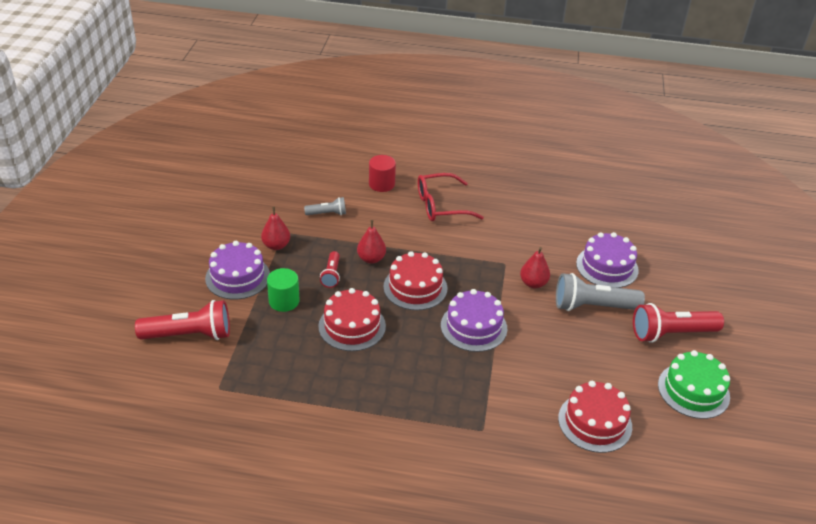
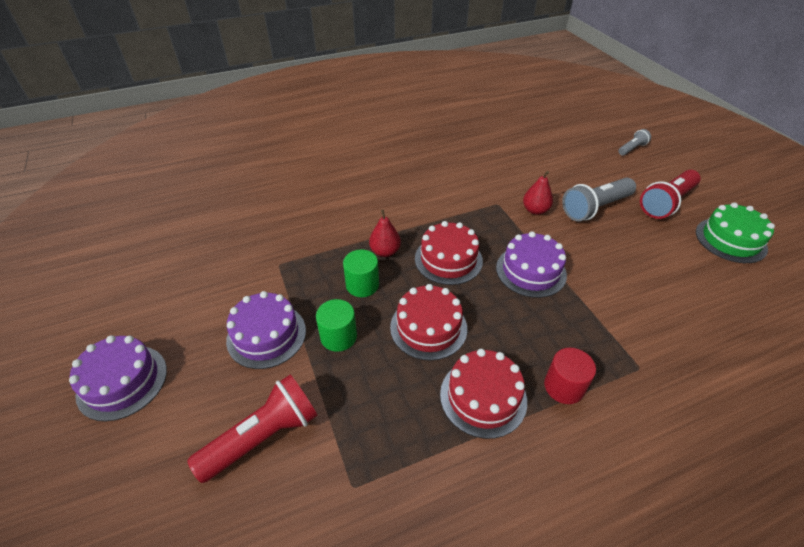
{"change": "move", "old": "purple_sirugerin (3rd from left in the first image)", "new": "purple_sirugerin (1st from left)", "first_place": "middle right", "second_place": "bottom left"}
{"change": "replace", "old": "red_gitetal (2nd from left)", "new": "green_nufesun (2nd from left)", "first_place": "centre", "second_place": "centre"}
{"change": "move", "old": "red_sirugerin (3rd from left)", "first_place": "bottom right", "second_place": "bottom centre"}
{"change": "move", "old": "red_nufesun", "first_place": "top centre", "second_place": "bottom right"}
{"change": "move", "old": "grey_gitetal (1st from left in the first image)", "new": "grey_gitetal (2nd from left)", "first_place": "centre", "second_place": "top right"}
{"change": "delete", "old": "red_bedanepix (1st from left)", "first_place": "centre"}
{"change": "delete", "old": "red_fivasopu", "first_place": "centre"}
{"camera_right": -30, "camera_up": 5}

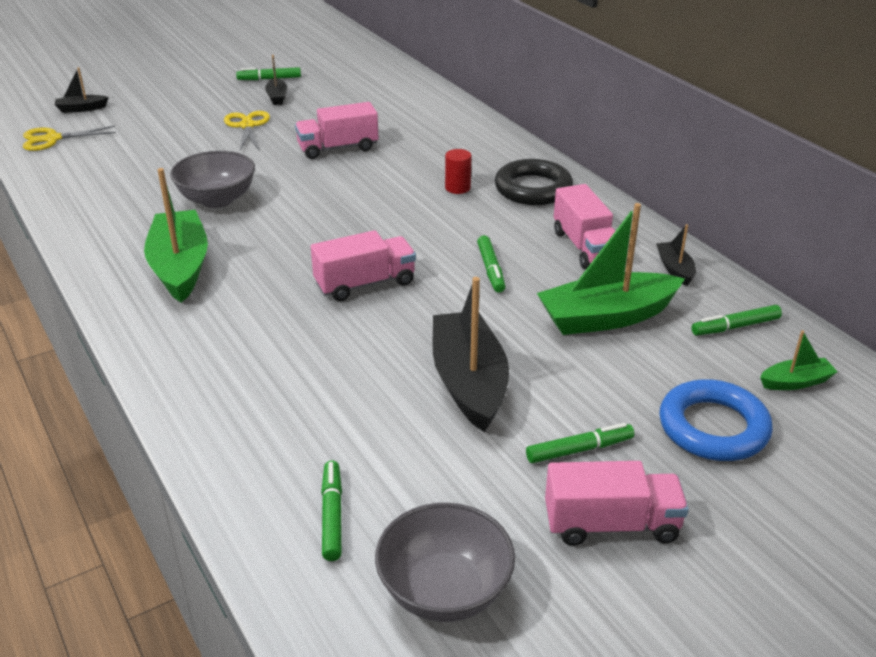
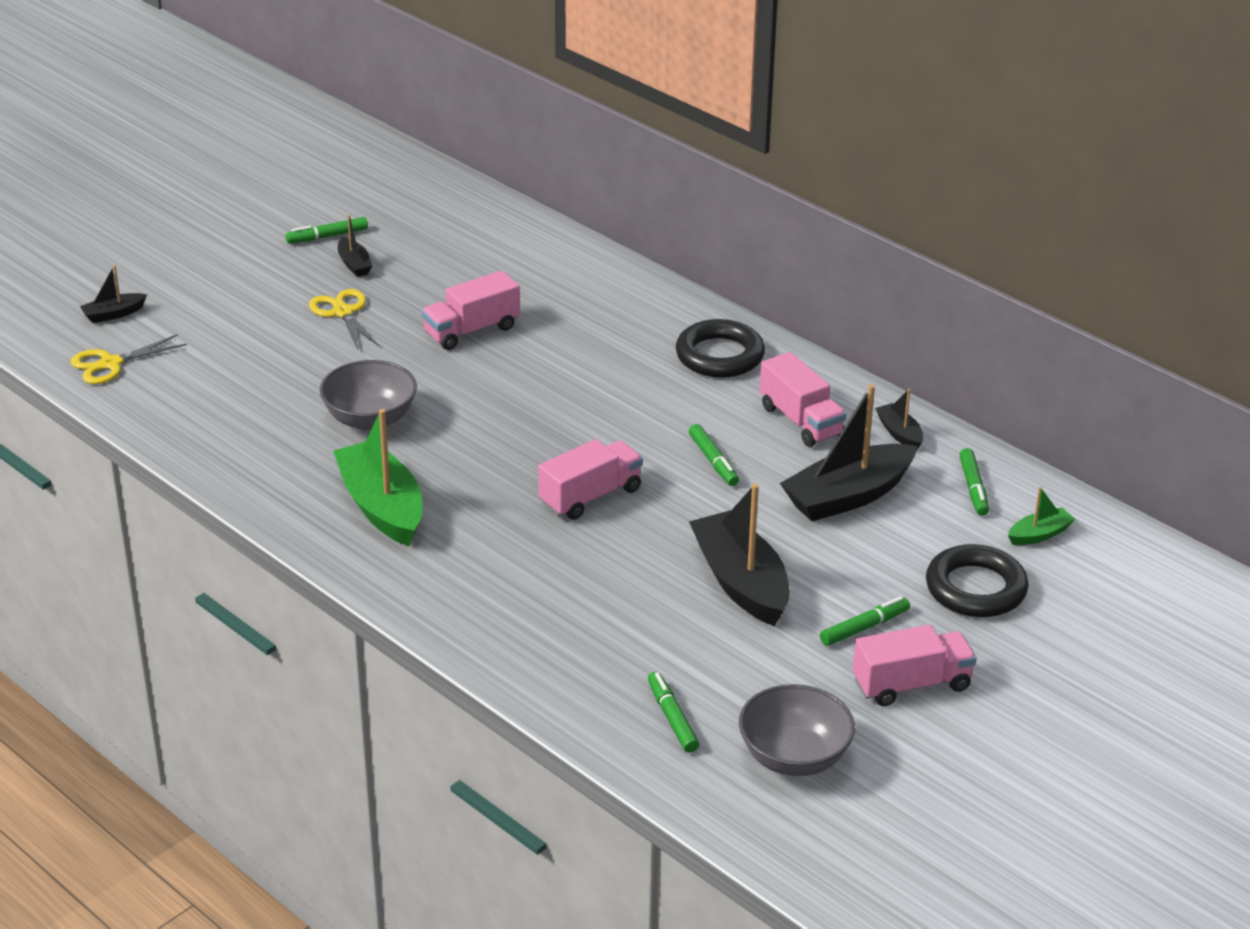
{"change": "recolor", "old": "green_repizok (2nd from left)", "new": "black_repizok (4th from left)", "first_place": "middle right", "second_place": "middle right"}
{"change": "recolor", "old": "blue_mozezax", "new": "black_mozezax (2nd from left)", "first_place": "middle right", "second_place": "middle right"}
{"change": "rotate", "old": "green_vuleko (5th from left)", "first_place": "middle right", "second_place": "middle right", "degrees": -60}
{"change": "delete", "old": "red_nufesun", "first_place": "top centre"}
{"camera_right": -15, "camera_up": 0}

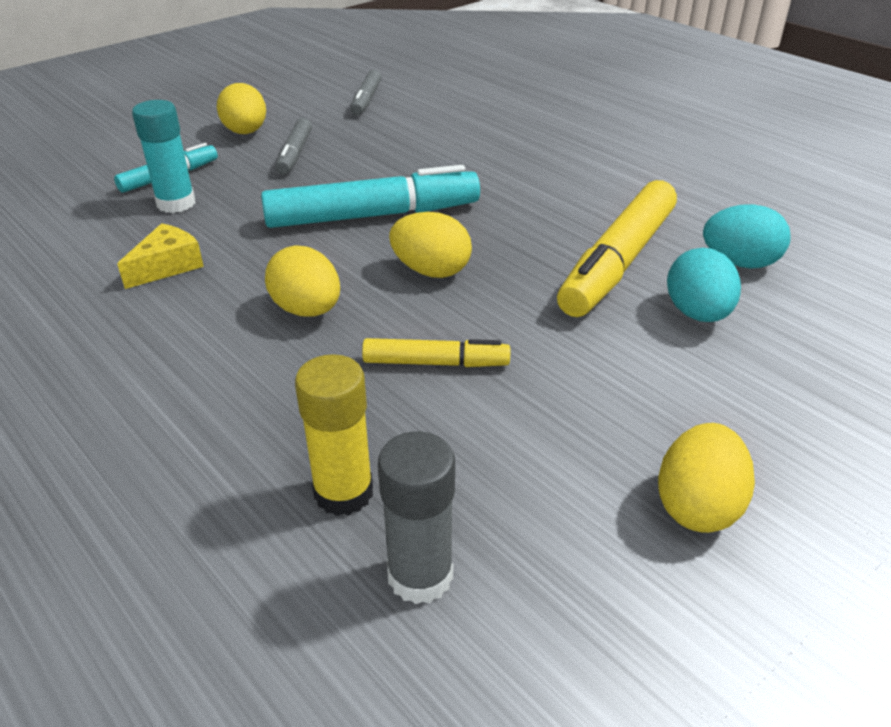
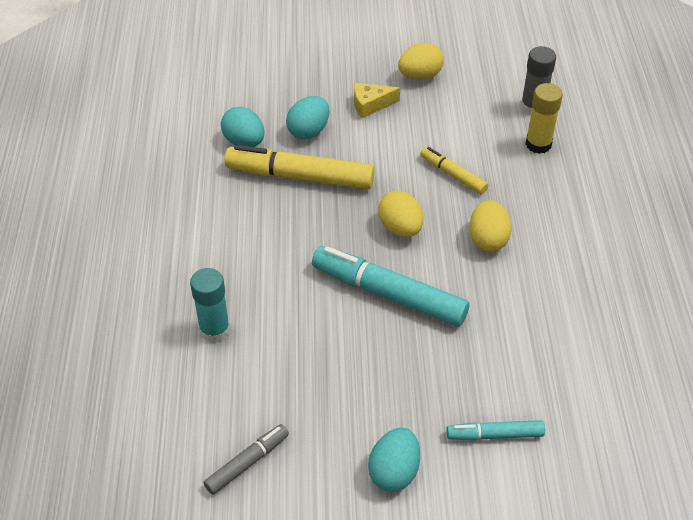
{"change": "move", "old": "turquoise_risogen", "first_place": "top left", "second_place": "middle left"}
{"change": "rotate", "old": "yellow_vuleko (2nd from left in the first image)", "first_place": "middle right", "second_place": "top centre", "degrees": -150}
{"change": "move", "old": "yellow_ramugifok", "first_place": "middle left", "second_place": "top centre"}
{"change": "recolor", "old": "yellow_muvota (1st from left)", "new": "turquoise_muvota (3rd from left)", "first_place": "top left", "second_place": "bottom centre"}
{"change": "delete", "old": "grey_vuleko (1st from left)", "first_place": "top left"}
{"camera_right": -140, "camera_up": 10}

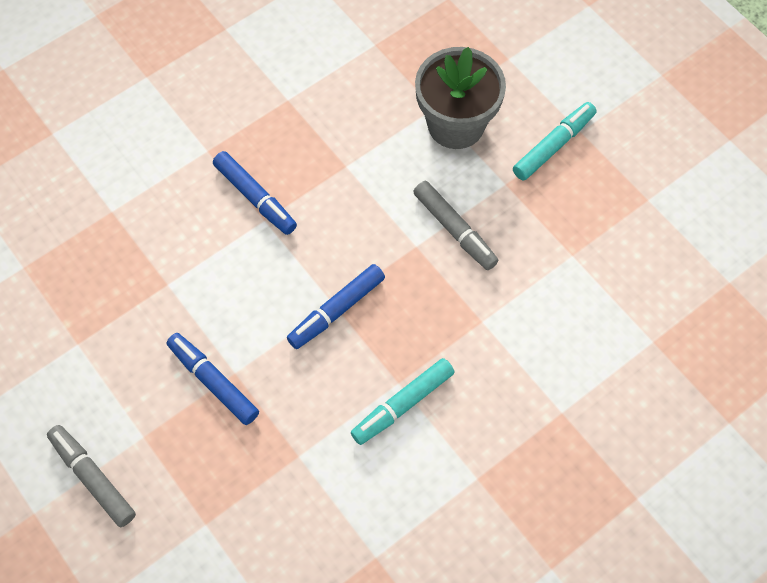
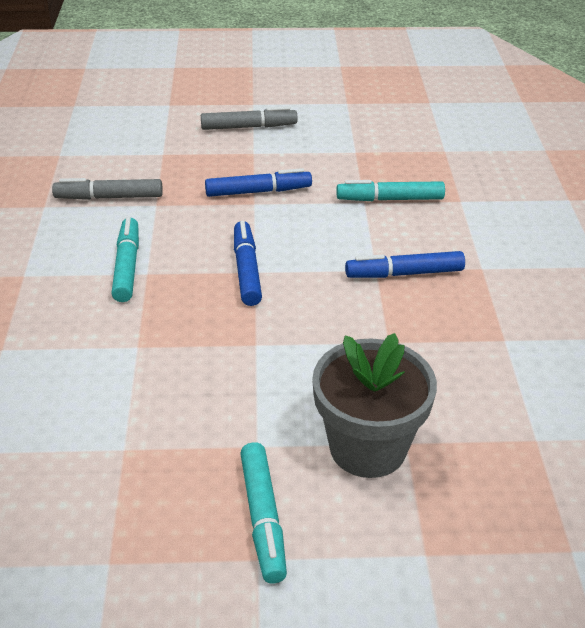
{"change": "move", "old": "grey_vuleko (2nd from left in the first image)", "new": "grey_vuleko (1st from left)", "first_place": "centre", "second_place": "top left"}
{"change": "insert", "new": "turquoise_vuleko (3rd from left)", "second_place": "top right"}
{"camera_right": 125, "camera_up": -25}

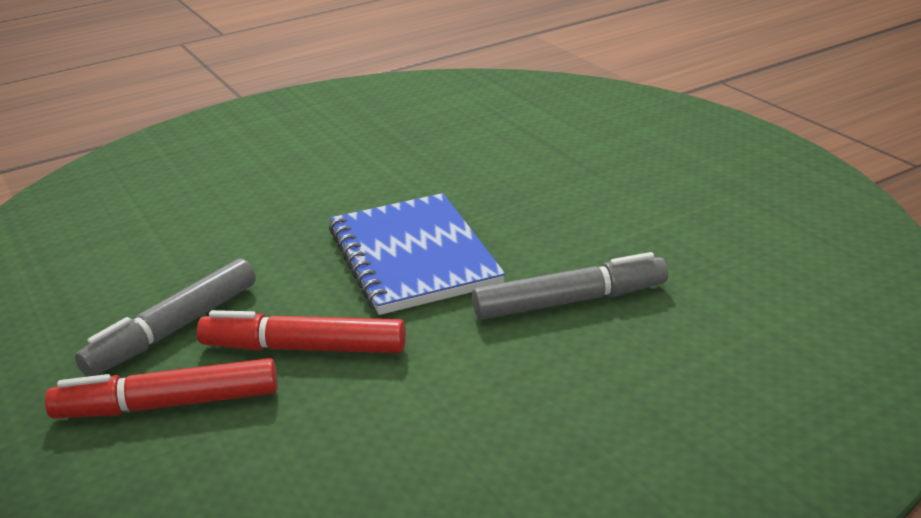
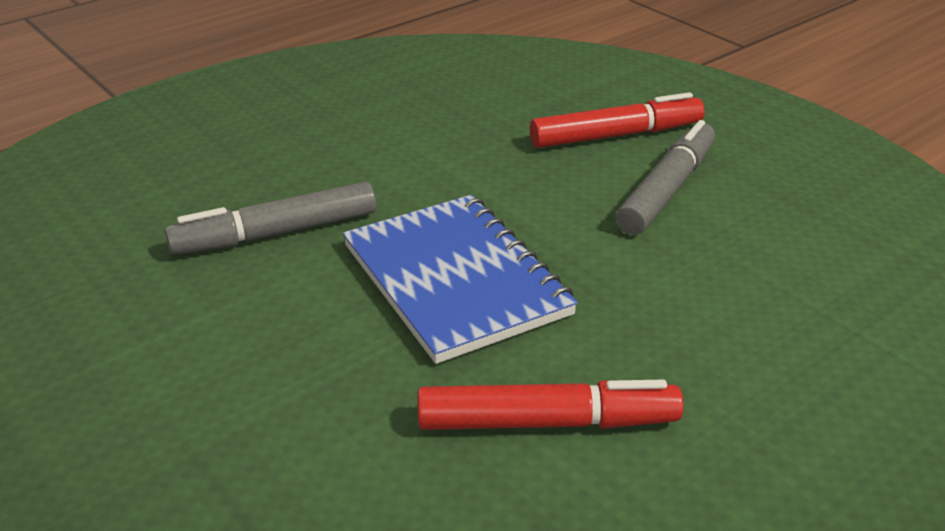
{"change": "move", "old": "red_vuleko (2nd from left in the first image)", "new": "red_vuleko (1st from left)", "first_place": "middle left", "second_place": "bottom centre"}
{"camera_right": 170, "camera_up": 5}

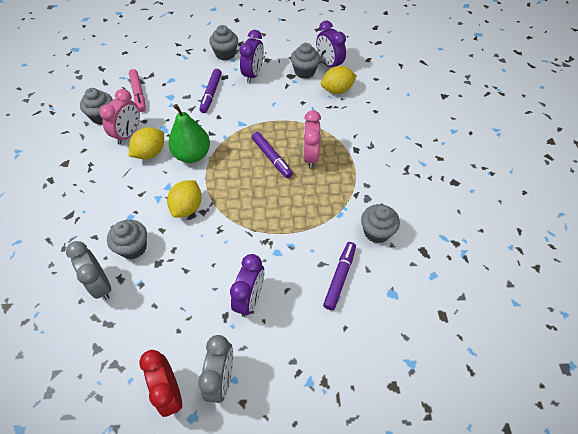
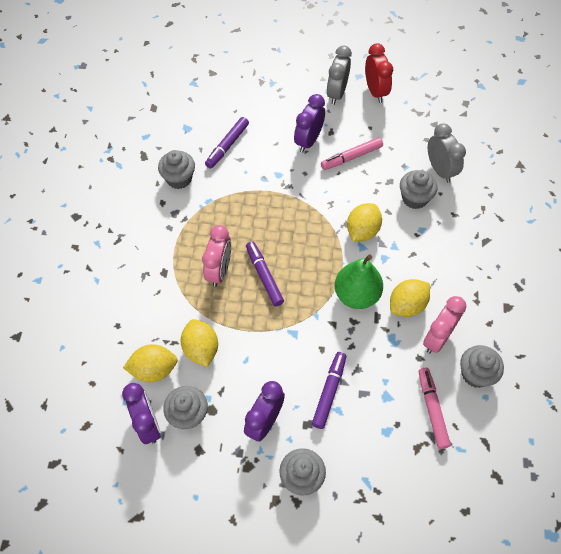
{"change": "insert", "new": "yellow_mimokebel (2nd from left)", "second_place": "centre"}
{"change": "insert", "new": "pink_vuleko (1st from left)", "second_place": "top centre"}
{"camera_right": -170, "camera_up": 5}

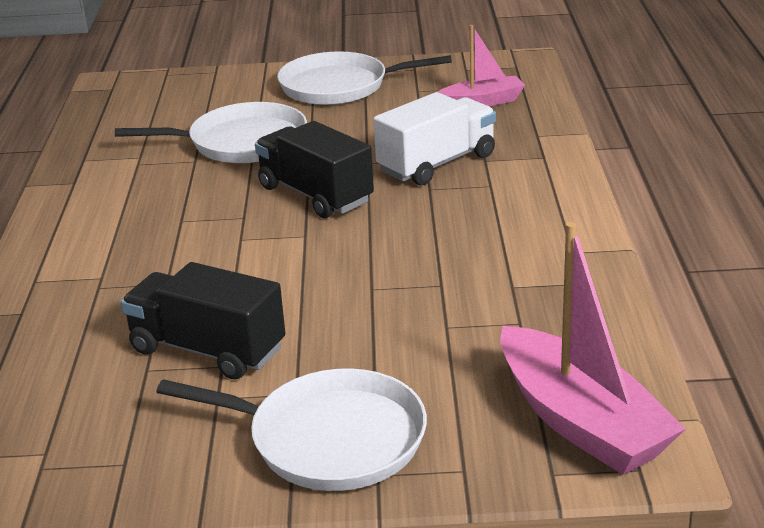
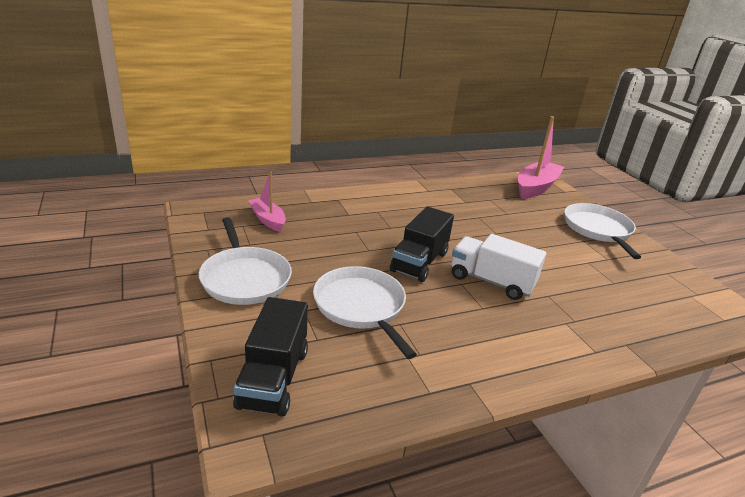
{"change": "move", "old": "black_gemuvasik (1st from left)", "first_place": "middle left", "second_place": "bottom centre"}
{"change": "move", "old": "white_gemuvasik", "first_place": "top centre", "second_place": "middle right"}
{"camera_right": -115, "camera_up": 0}

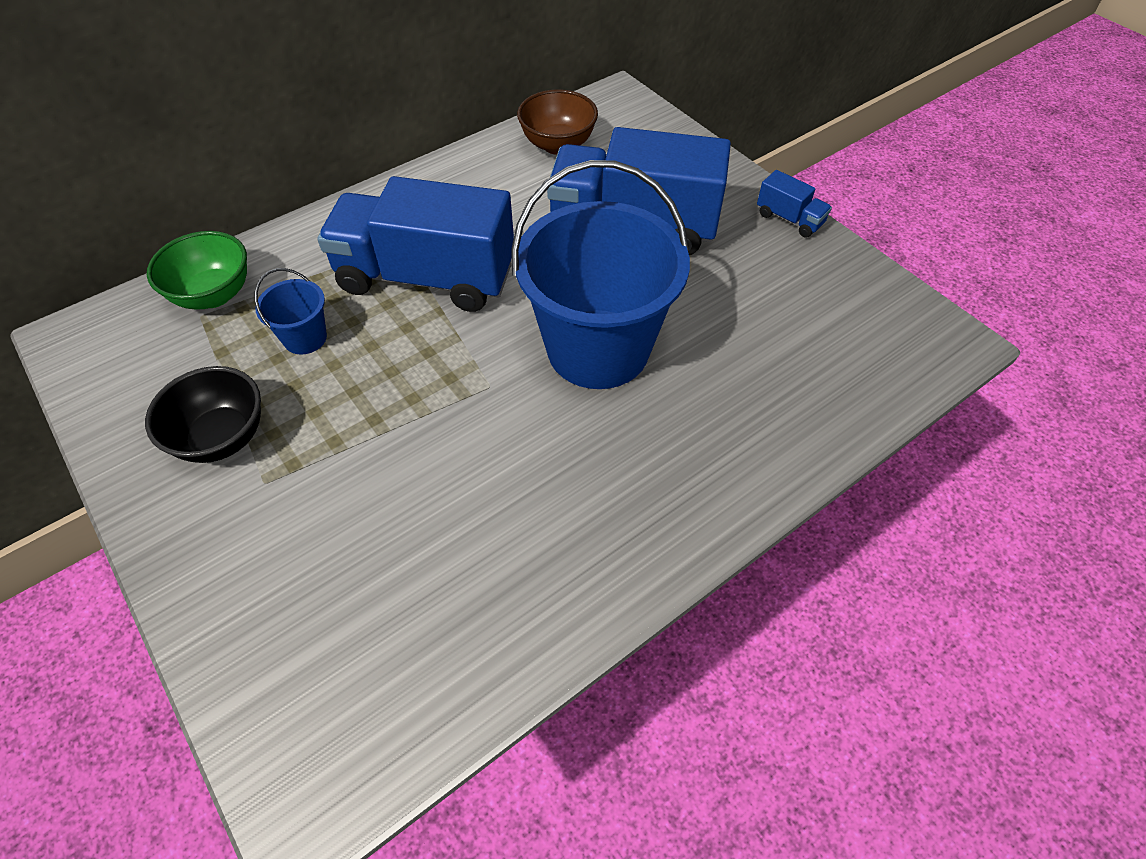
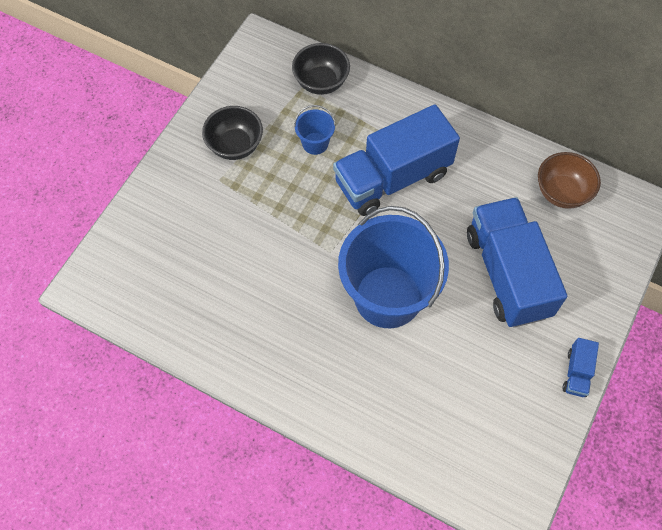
{"change": "recolor", "old": "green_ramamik", "new": "black_ramamik (2nd from left)", "first_place": "top left", "second_place": "top centre"}
{"change": "rotate", "old": "blue_gemuvasik (1st from left)", "first_place": "top centre", "second_place": "top centre", "degrees": -105}
{"camera_right": 65, "camera_up": 10}

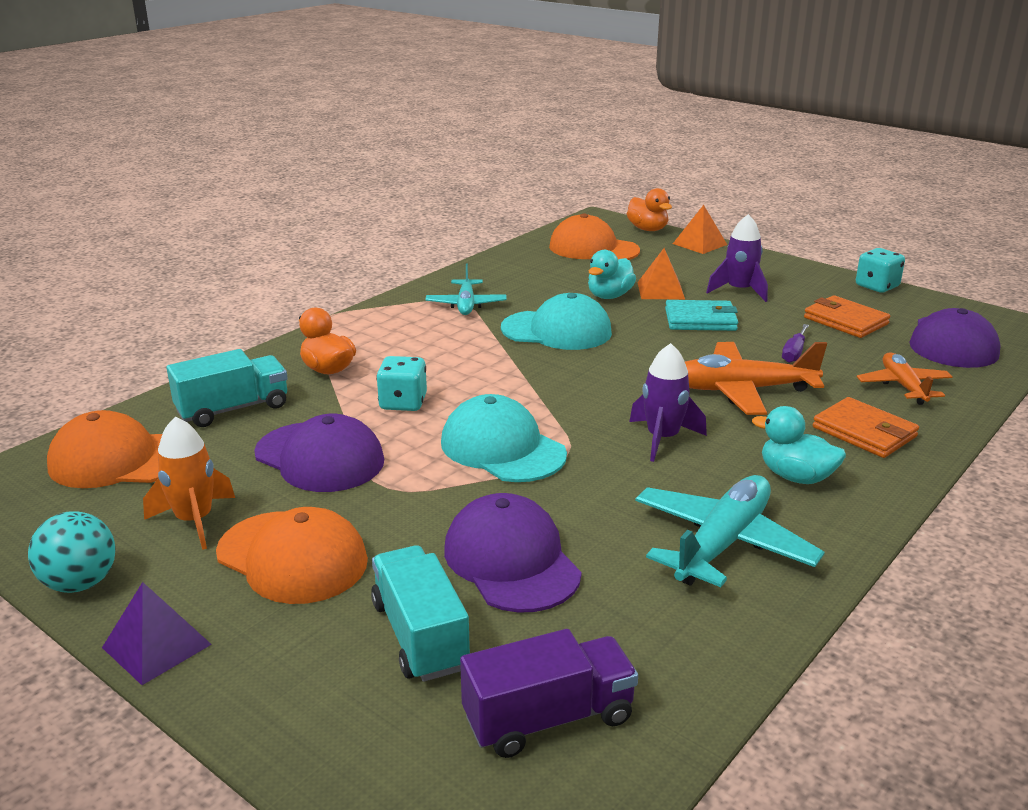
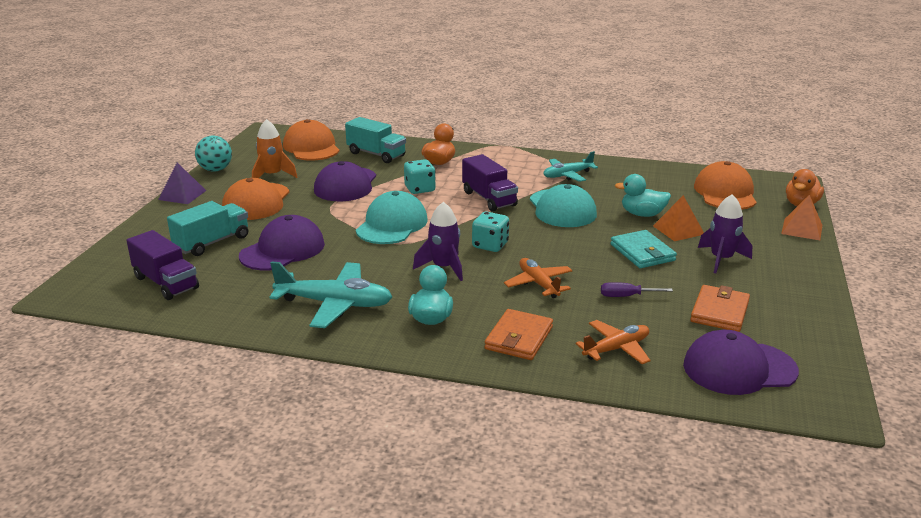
{"change": "insert", "new": "purple_gemuvasik (2nd from left)", "second_place": "centre"}
{"change": "move", "old": "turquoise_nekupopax (2nd from left)", "first_place": "middle right", "second_place": "centre"}
{"change": "resize", "old": "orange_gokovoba (1st from left)", "first_place": "middle right", "second_place": "centre", "factor": 0.63}
{"camera_right": 65, "camera_up": 0}

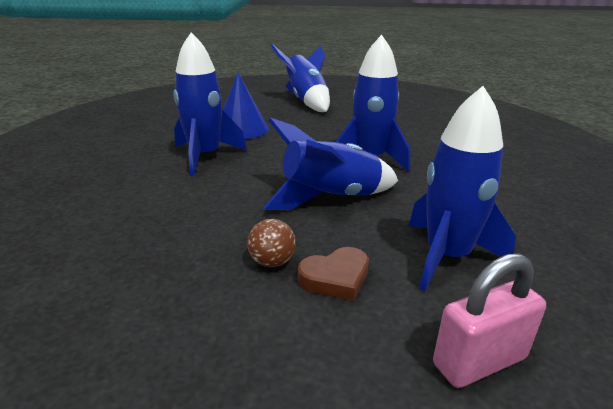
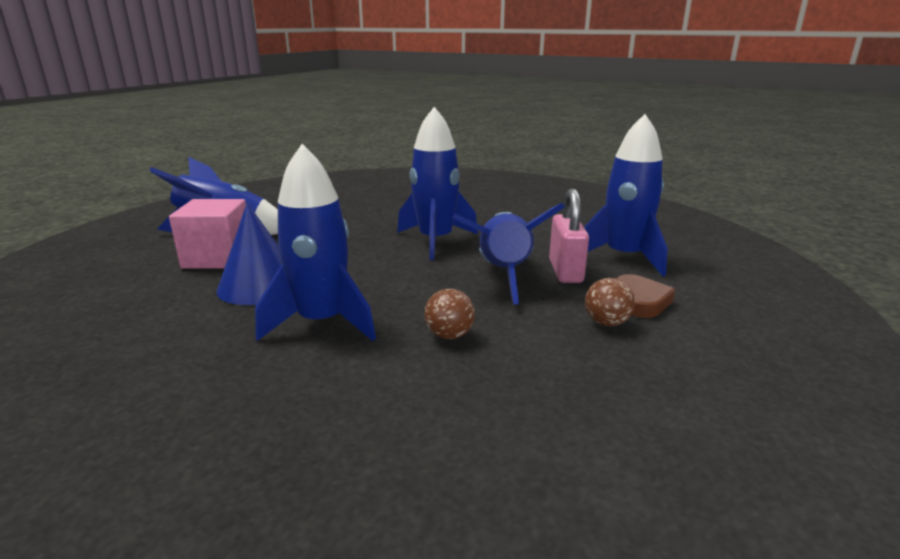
{"change": "insert", "new": "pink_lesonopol", "second_place": "middle left"}
{"change": "insert", "new": "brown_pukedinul (1st from left)", "second_place": "centre"}
{"change": "move", "old": "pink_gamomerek", "first_place": "bottom right", "second_place": "centre"}
{"camera_right": -65, "camera_up": -5}

